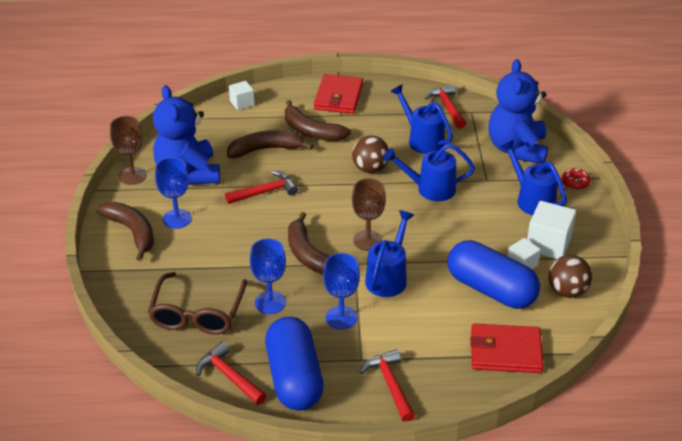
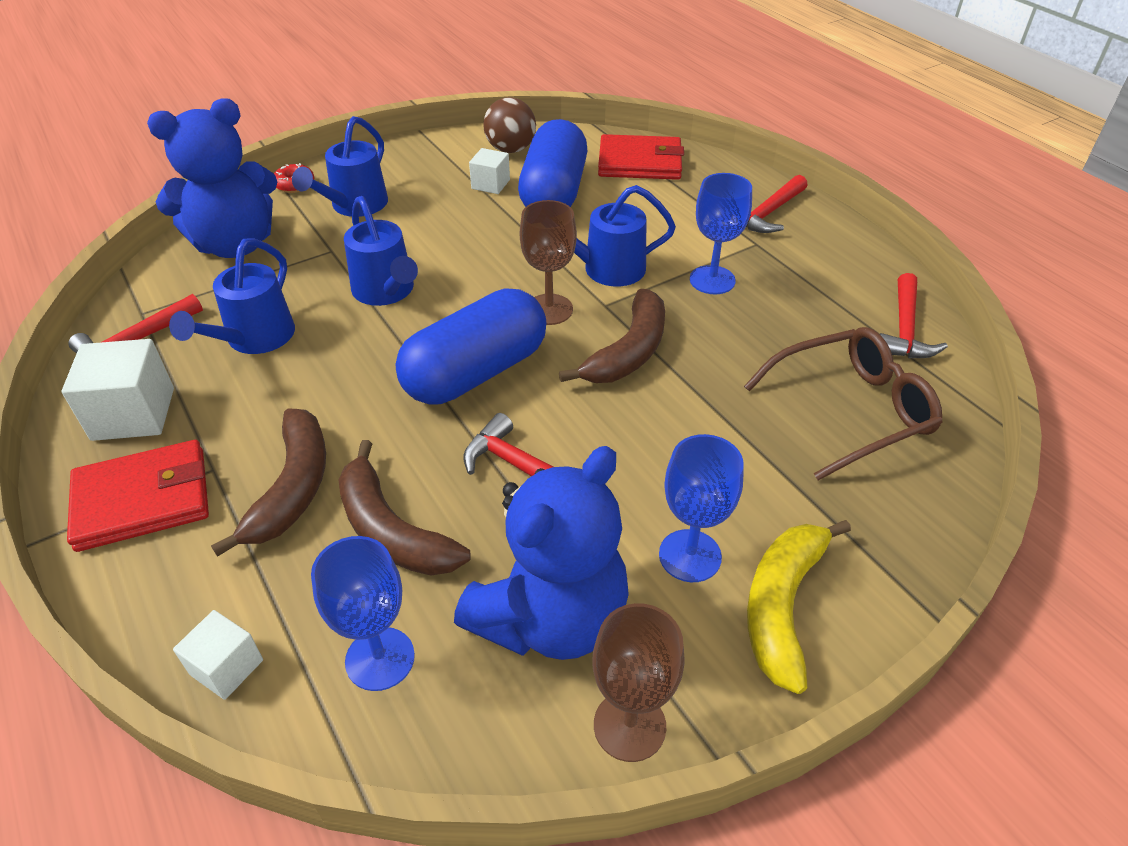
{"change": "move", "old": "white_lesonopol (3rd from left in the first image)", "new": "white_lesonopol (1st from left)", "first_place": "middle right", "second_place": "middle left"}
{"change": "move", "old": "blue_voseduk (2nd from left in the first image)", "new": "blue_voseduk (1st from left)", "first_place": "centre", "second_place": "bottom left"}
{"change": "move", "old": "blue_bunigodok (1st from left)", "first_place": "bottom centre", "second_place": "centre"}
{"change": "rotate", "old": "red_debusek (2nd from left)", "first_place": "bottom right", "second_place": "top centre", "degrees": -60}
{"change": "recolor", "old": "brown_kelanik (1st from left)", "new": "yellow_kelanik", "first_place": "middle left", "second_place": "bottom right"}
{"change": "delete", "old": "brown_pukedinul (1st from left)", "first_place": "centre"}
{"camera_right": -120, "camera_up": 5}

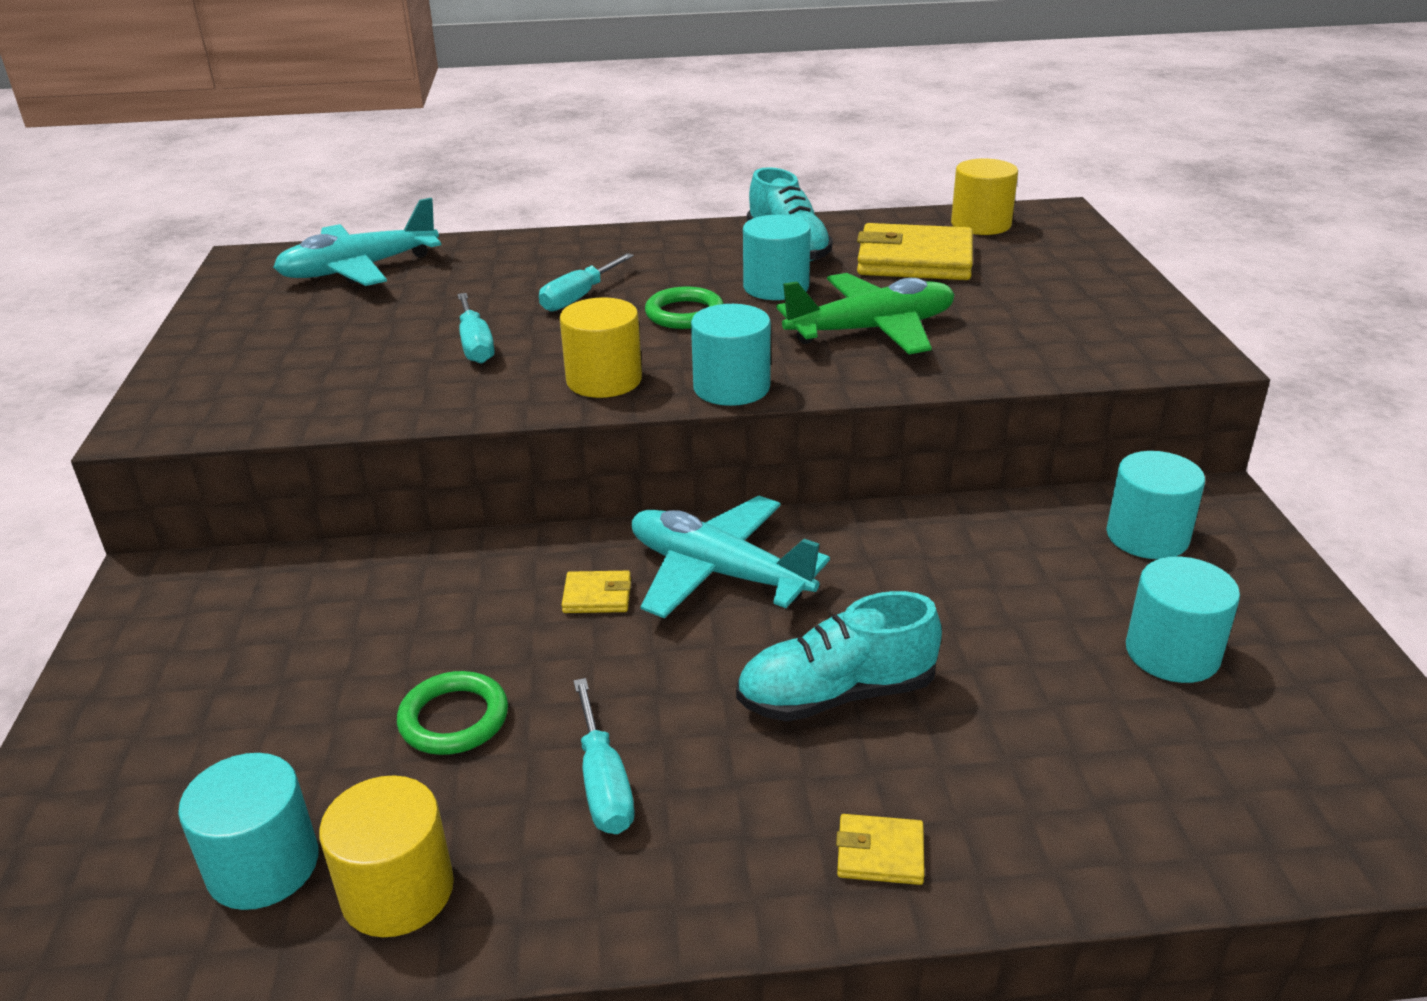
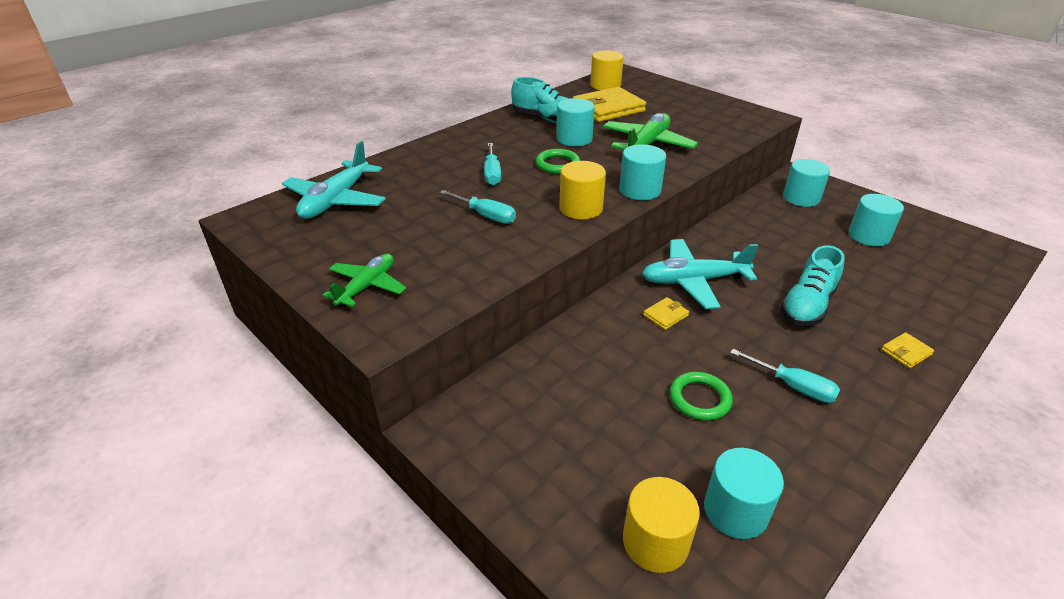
{"change": "insert", "new": "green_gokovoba (1st from left)", "second_place": "centre"}
{"change": "move", "old": "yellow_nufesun (1st from left in the first image)", "new": "yellow_nufesun (3rd from left)", "first_place": "bottom left", "second_place": "bottom centre"}
{"camera_right": -40, "camera_up": 5}

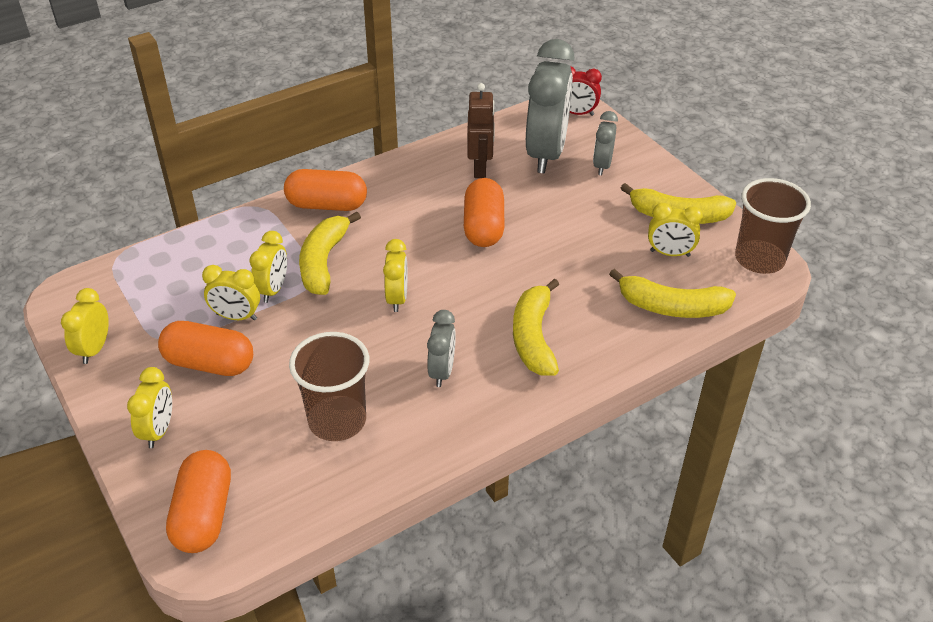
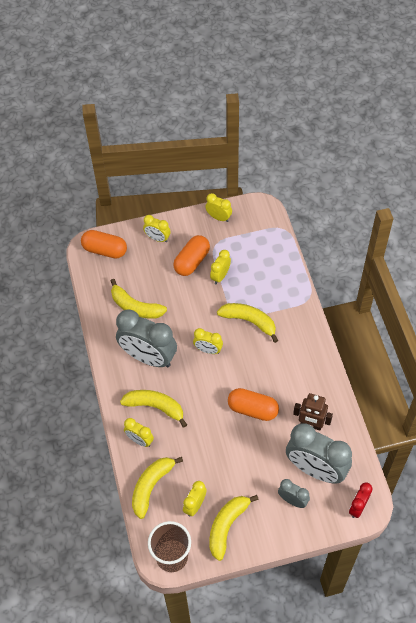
{"change": "replace", "old": "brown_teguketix (1st from left)", "new": "yellow_kelanik (1st from left)", "first_place": "centre", "second_place": "middle left"}
{"change": "resize", "old": "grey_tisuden (1st from left)", "first_place": "centre", "second_place": "centre", "factor": 2.06}
{"change": "move", "old": "yellow_tisuden (4th from left in the first image)", "new": "yellow_tisuden (1st from left)", "first_place": "middle left", "second_place": "bottom centre"}
{"change": "delete", "old": "orange_bunigodok (3rd from left)", "first_place": "top centre"}
{"camera_right": 110, "camera_up": 15}

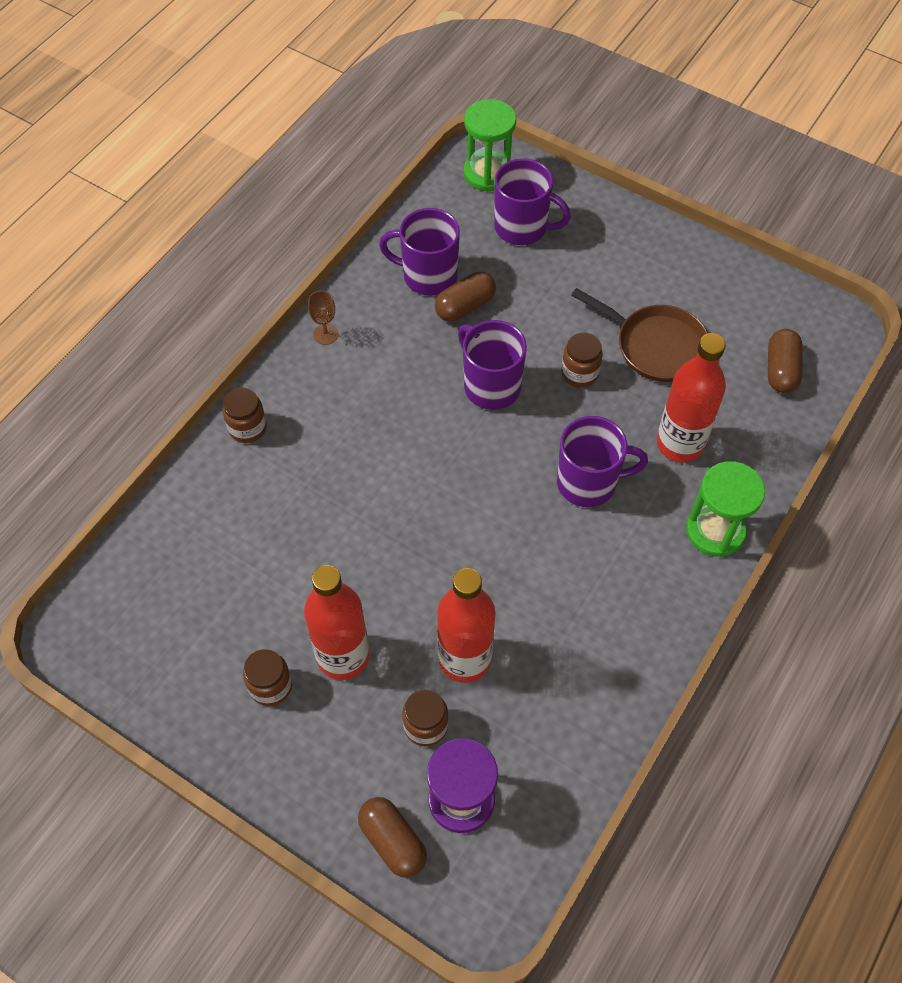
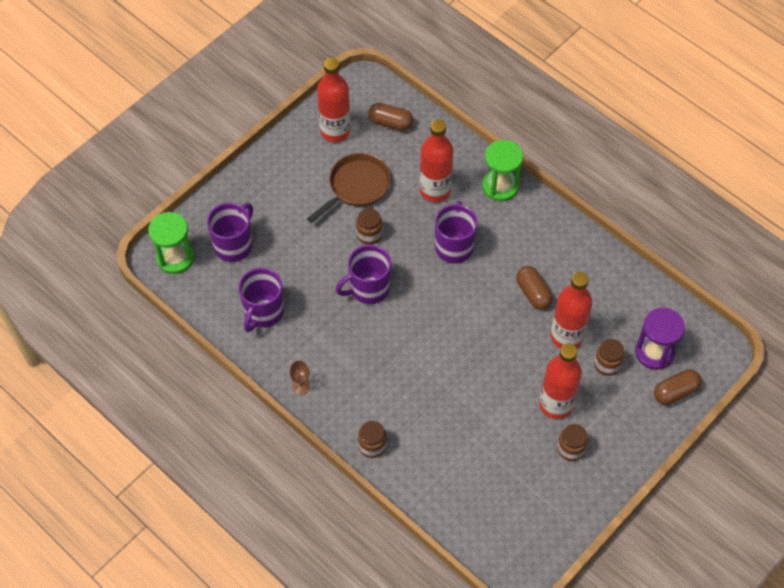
{"change": "insert", "new": "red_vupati (1st from left)", "second_place": "top centre"}
{"change": "move", "old": "brown_bunigodok (2nd from left)", "first_place": "top centre", "second_place": "middle right"}
{"camera_right": -80, "camera_up": 0}

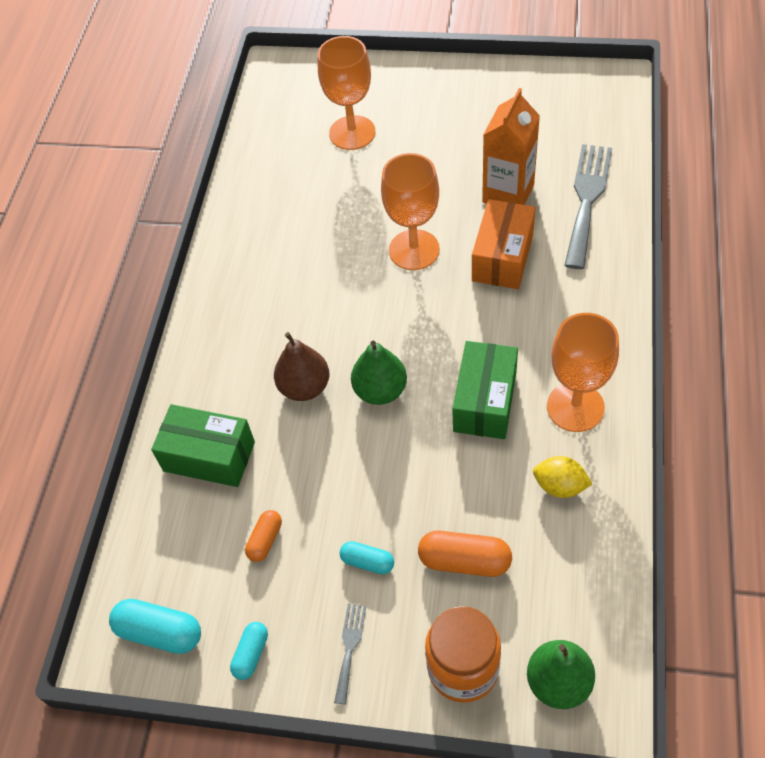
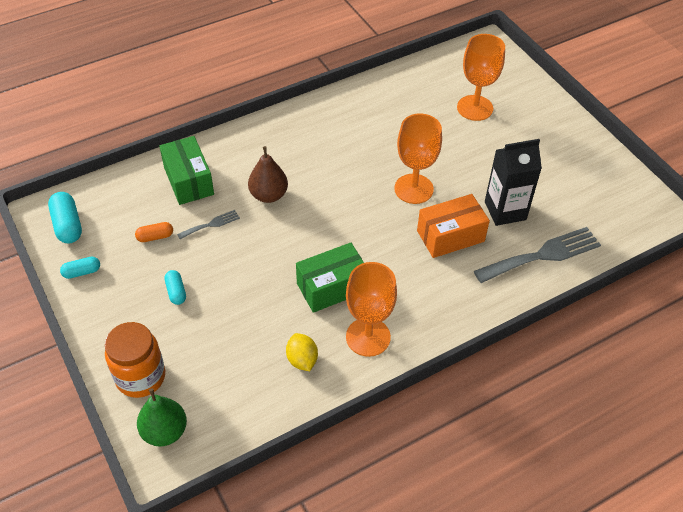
{"change": "move", "old": "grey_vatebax (1st from left)", "first_place": "bottom centre", "second_place": "middle left"}
{"change": "recolor", "old": "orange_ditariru", "new": "black_ditariru", "first_place": "top right", "second_place": "middle right"}
{"change": "delete", "old": "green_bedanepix (1st from left)", "first_place": "centre"}
{"change": "delete", "old": "orange_bunigodok (2nd from left)", "first_place": "bottom centre"}
{"camera_right": 45, "camera_up": -5}

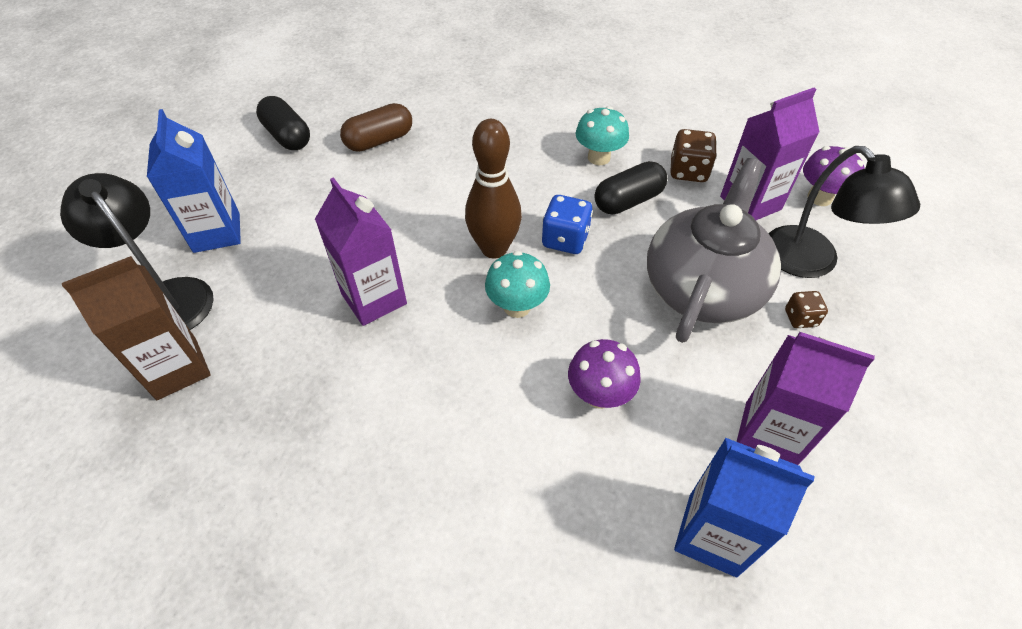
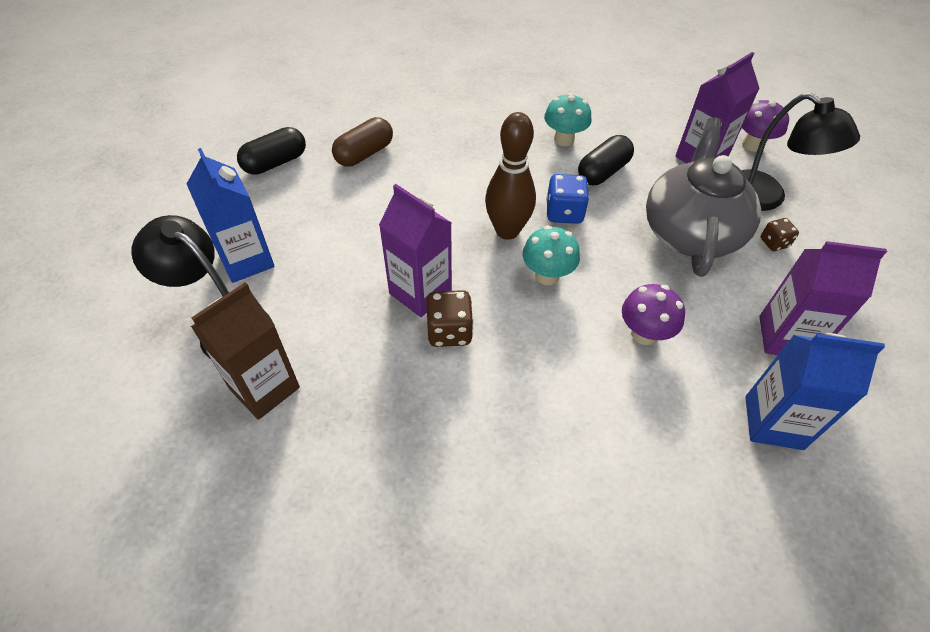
{"change": "rotate", "old": "black_bunigodok (1st from left)", "first_place": "top left", "second_place": "top left", "degrees": -75}
{"change": "move", "old": "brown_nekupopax (1st from left)", "first_place": "top right", "second_place": "centre"}
{"camera_right": -15, "camera_up": 0}

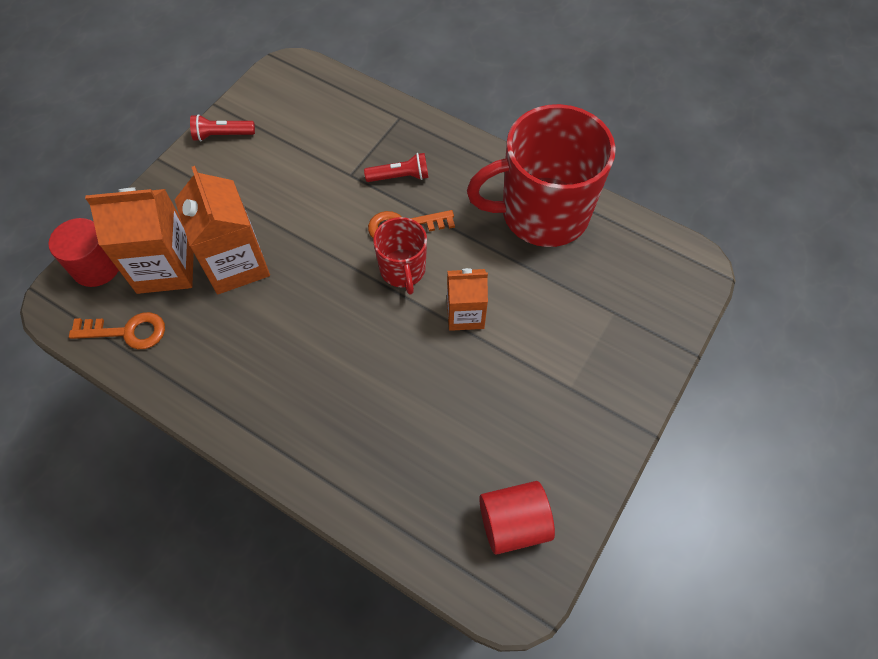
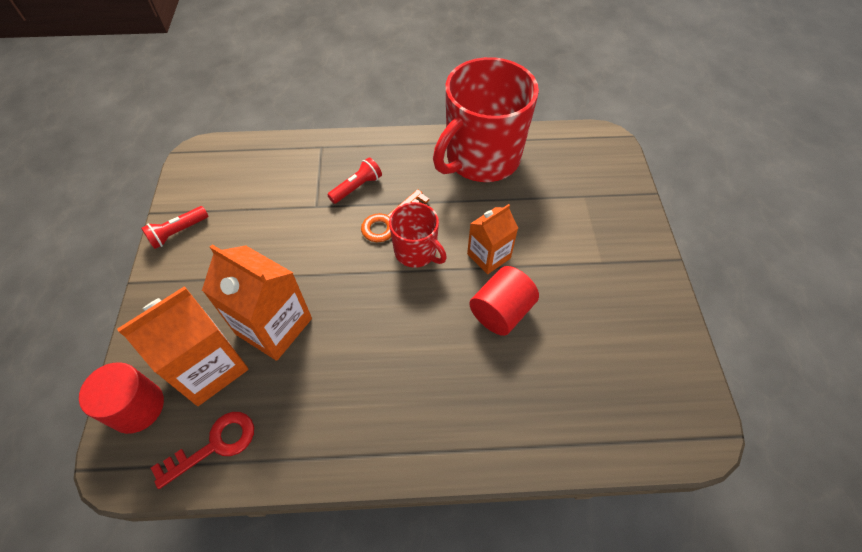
{"change": "recolor", "old": "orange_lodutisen (1st from left)", "new": "red_lodutisen", "first_place": "middle left", "second_place": "bottom left"}
{"change": "move", "old": "red_nufesun (2nd from left)", "first_place": "bottom centre", "second_place": "centre"}
{"camera_right": -35, "camera_up": -5}

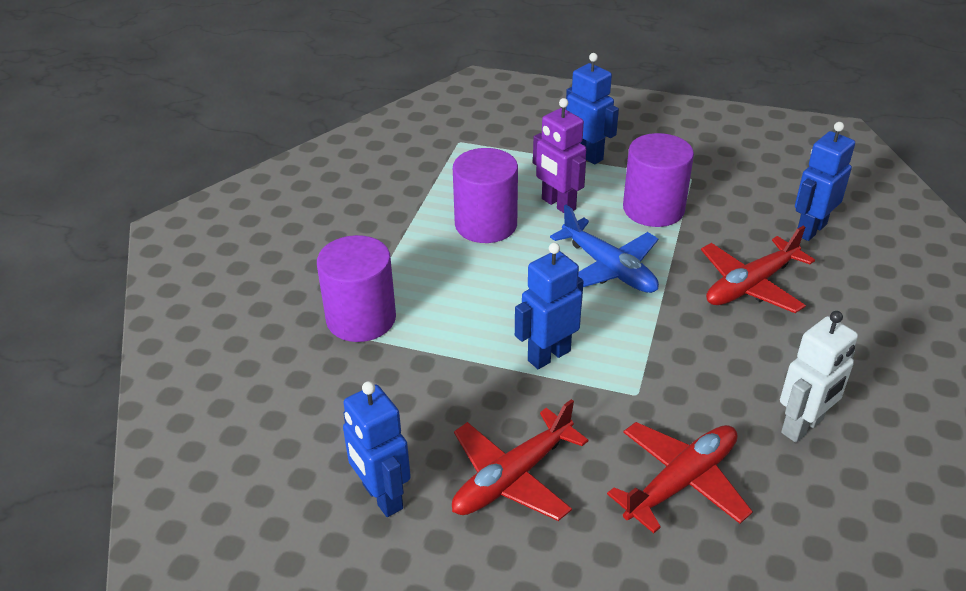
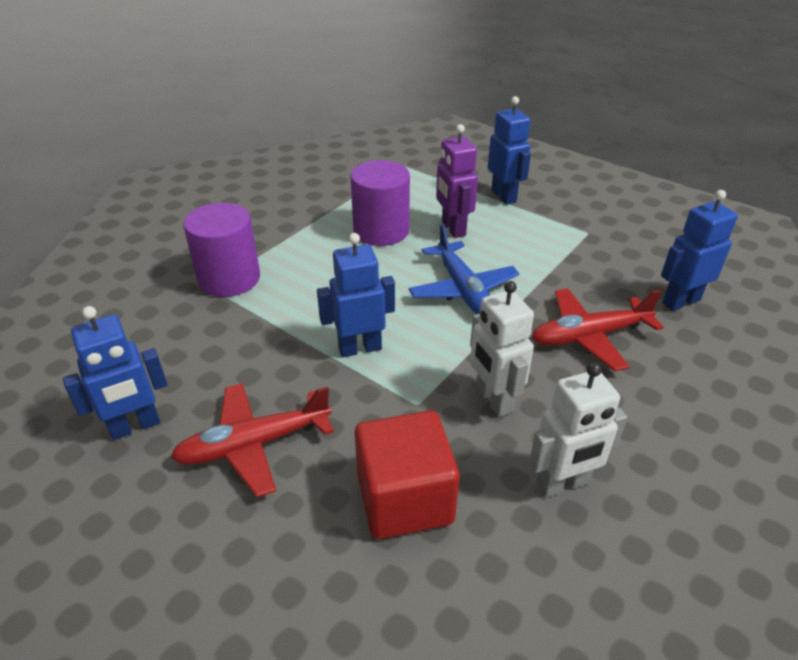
{"change": "rotate", "old": "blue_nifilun (1st from left)", "first_place": "bottom centre", "second_place": "middle left", "degrees": -105}
{"change": "replace", "old": "red_gokovoba (2nd from left)", "new": "red_lesonopol", "first_place": "bottom right", "second_place": "bottom centre"}
{"change": "insert", "new": "white_nifilun (1st from left)", "second_place": "centre"}
{"change": "delete", "old": "purple_nufesun (3rd from left)", "first_place": "top right"}
{"camera_right": 20, "camera_up": 0}

